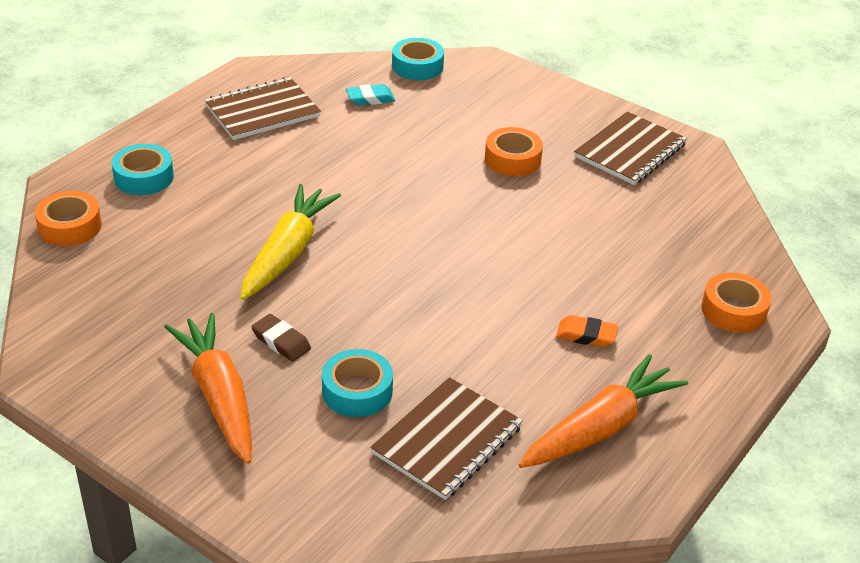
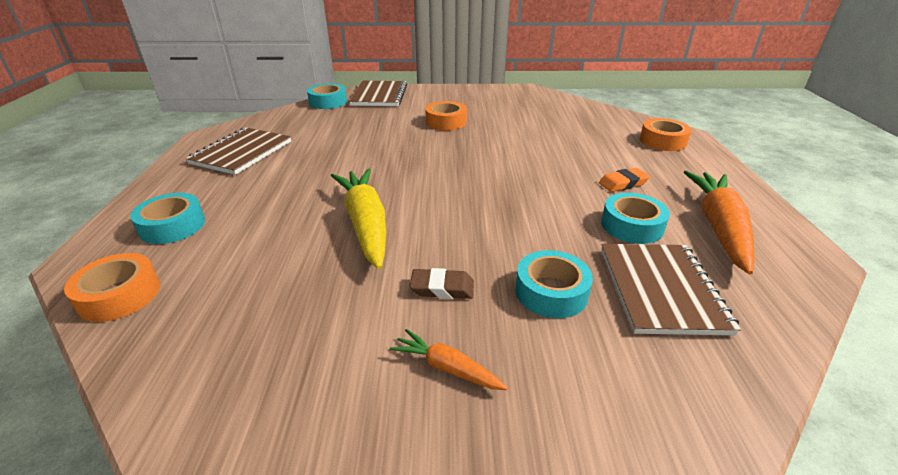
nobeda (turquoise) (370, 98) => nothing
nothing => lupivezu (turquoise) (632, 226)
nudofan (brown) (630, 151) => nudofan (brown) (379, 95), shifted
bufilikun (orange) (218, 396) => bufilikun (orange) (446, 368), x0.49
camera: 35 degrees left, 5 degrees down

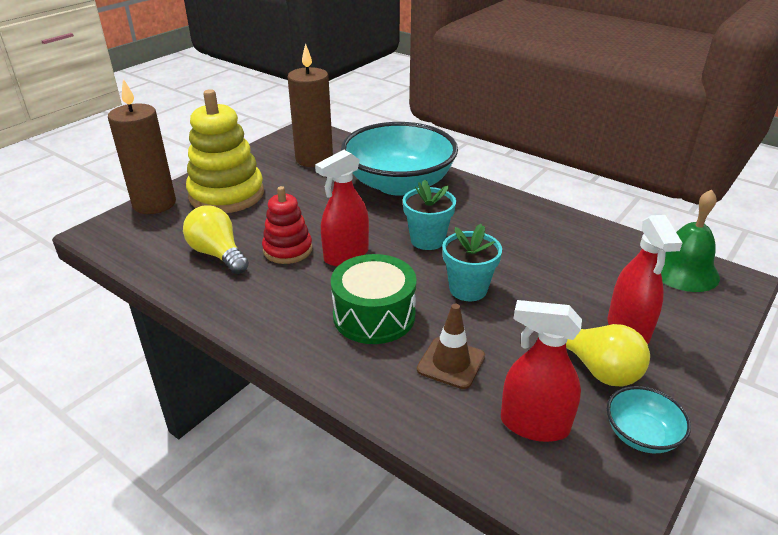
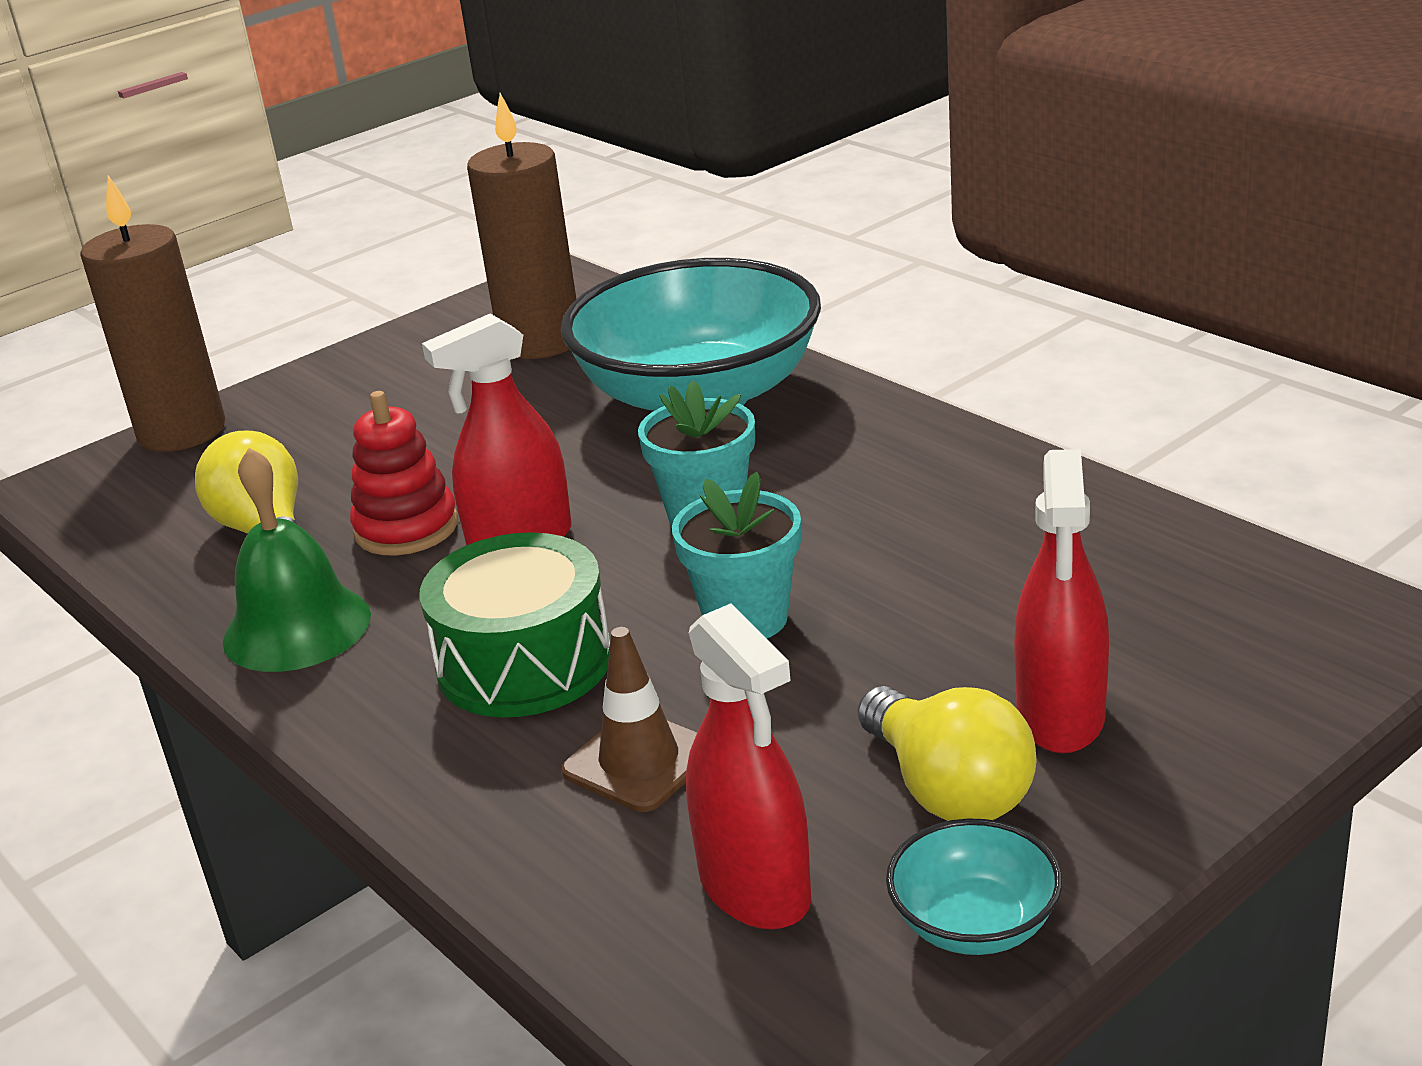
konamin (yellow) (226, 194) => nothing
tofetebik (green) (683, 271) => tofetebik (green) (297, 627), shifted
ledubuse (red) (534, 424) => ledubuse (red) (755, 888), 150 degrees counterclockwise
camera: 15 degrees right, 5 degrees down

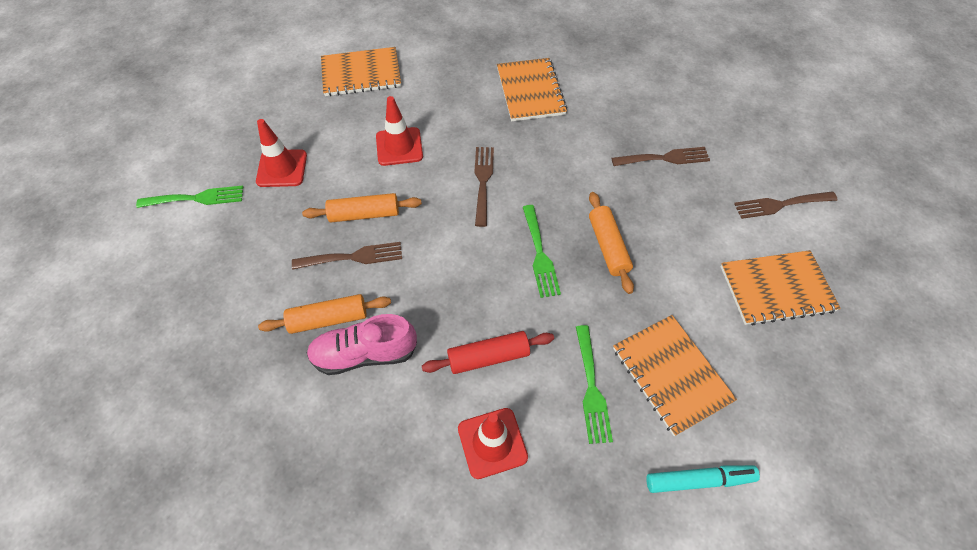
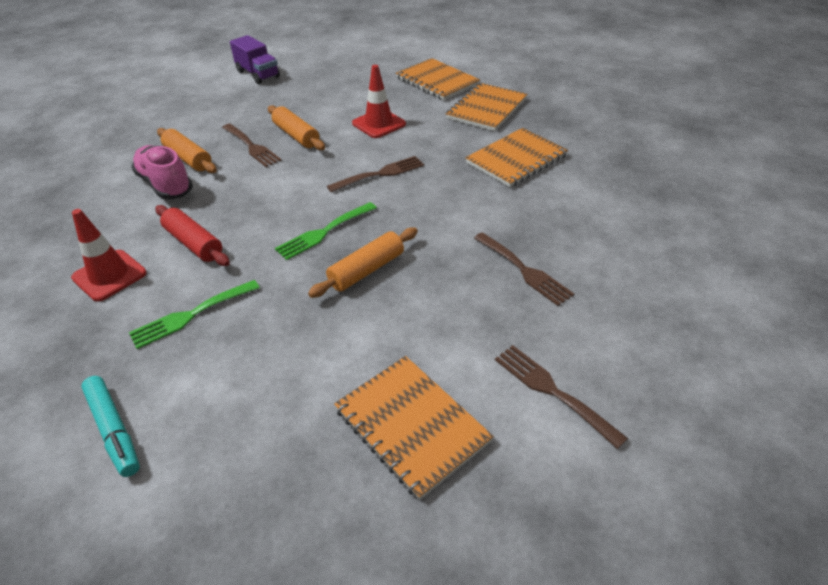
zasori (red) (282, 168) => nothing
nudofan (orange) (671, 374) => nudofan (orange) (486, 109), shifted
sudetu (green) (196, 198) => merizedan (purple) (258, 74)
camera: 60 degrees right, 15 degrees down

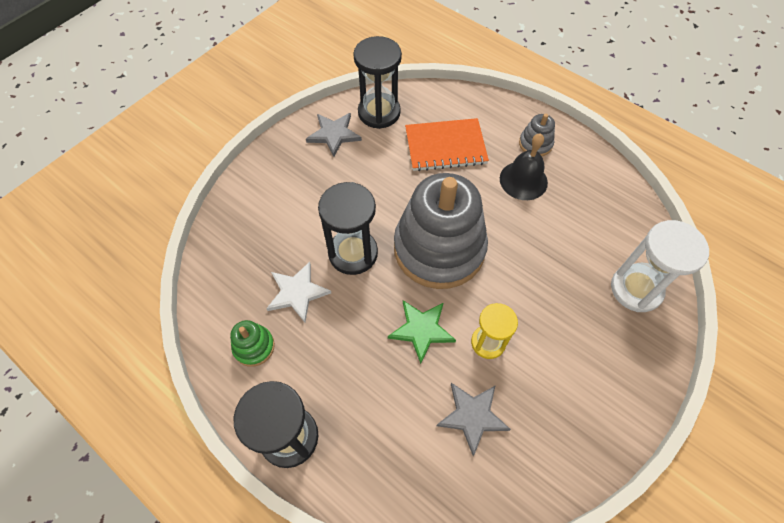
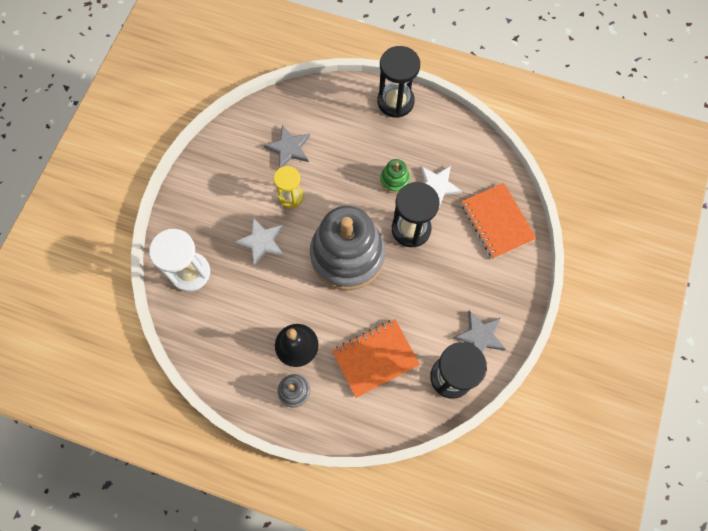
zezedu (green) (421, 330) => nothing
nothing => zezedu (white) (262, 242)
nothing => nudofan (orange) (497, 222)
konamin (green) (254, 347) => konamin (green) (394, 180), shifted
camera: 160 degrees right, 10 degrees up

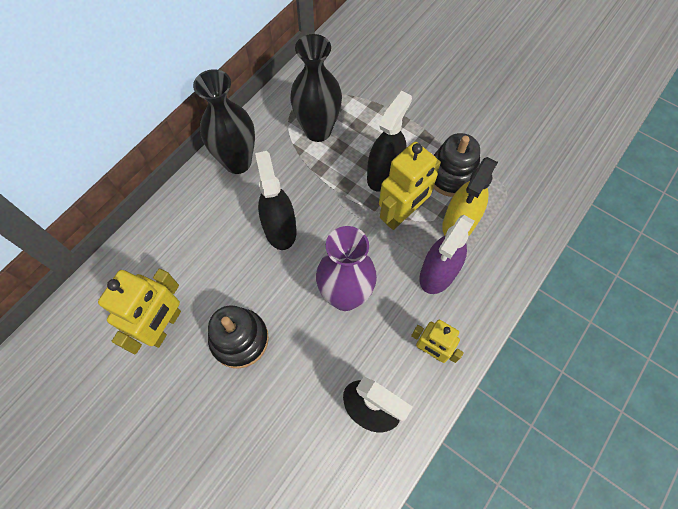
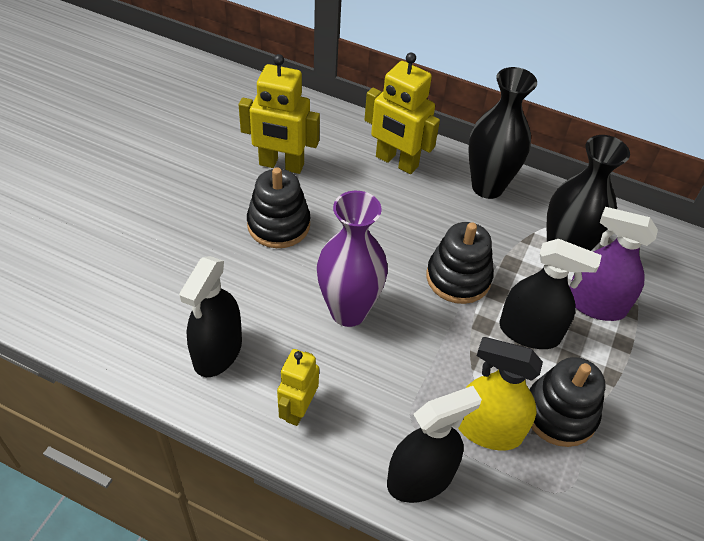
nothing => konamin (black) (458, 278)
ledubuse (black) (280, 229) => ledubuse (black) (420, 478), shifted
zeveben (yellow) (401, 214) => zeveben (yellow) (396, 162), shifted
ledubuse (purple) (438, 273) => ledubuse (purple) (595, 304), shifted
camera: 75 degrees right, 15 degrees down

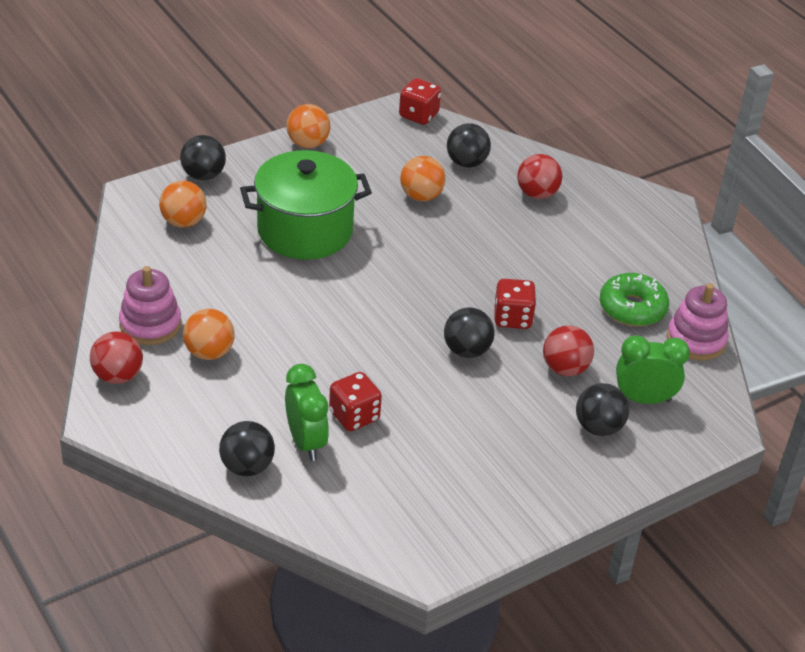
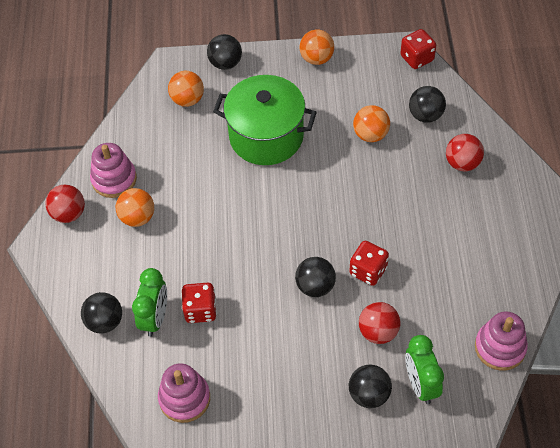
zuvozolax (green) (632, 308) => nothing
nothing => konamin (pink) (184, 398)
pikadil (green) (644, 399) => pikadil (green) (421, 384), 135 degrees counterclockwise
camera: 35 degrees right, 15 degrees up

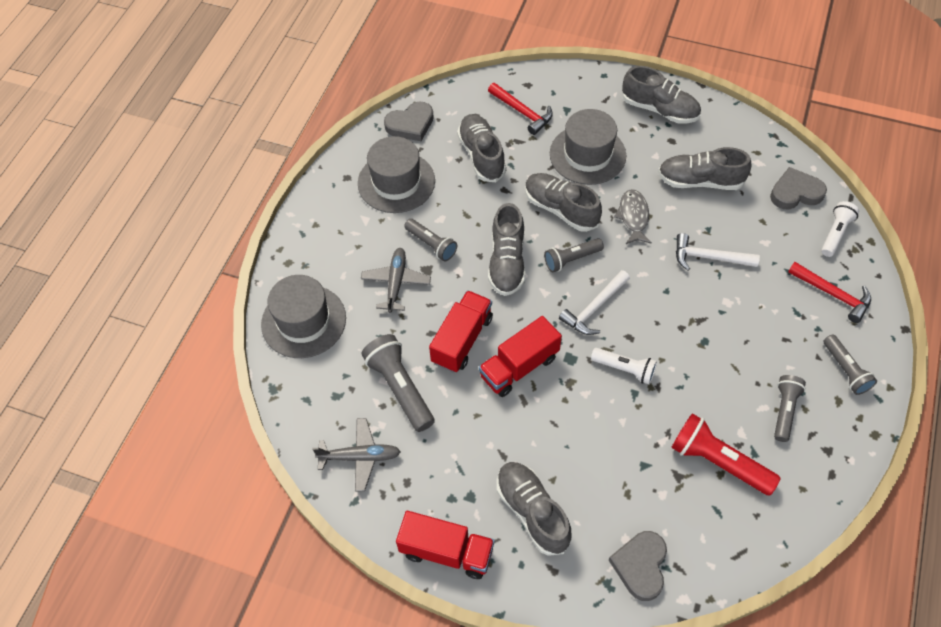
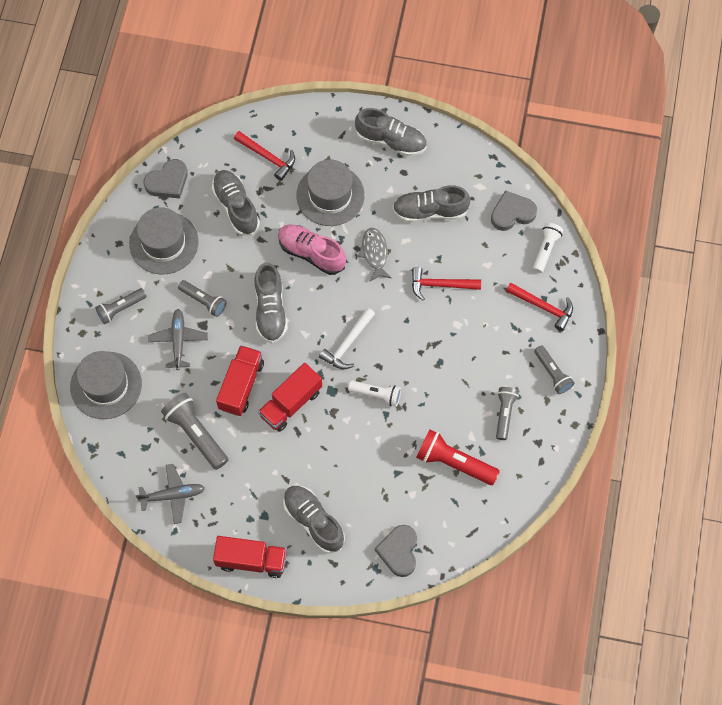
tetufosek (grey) (571, 259) => tetufosek (grey) (120, 308), shifted
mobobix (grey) (561, 209) => mobobix (pink) (311, 253)
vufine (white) (709, 257) => vufine (red) (440, 285)
camera: 10 degrees left, 10 degrees up

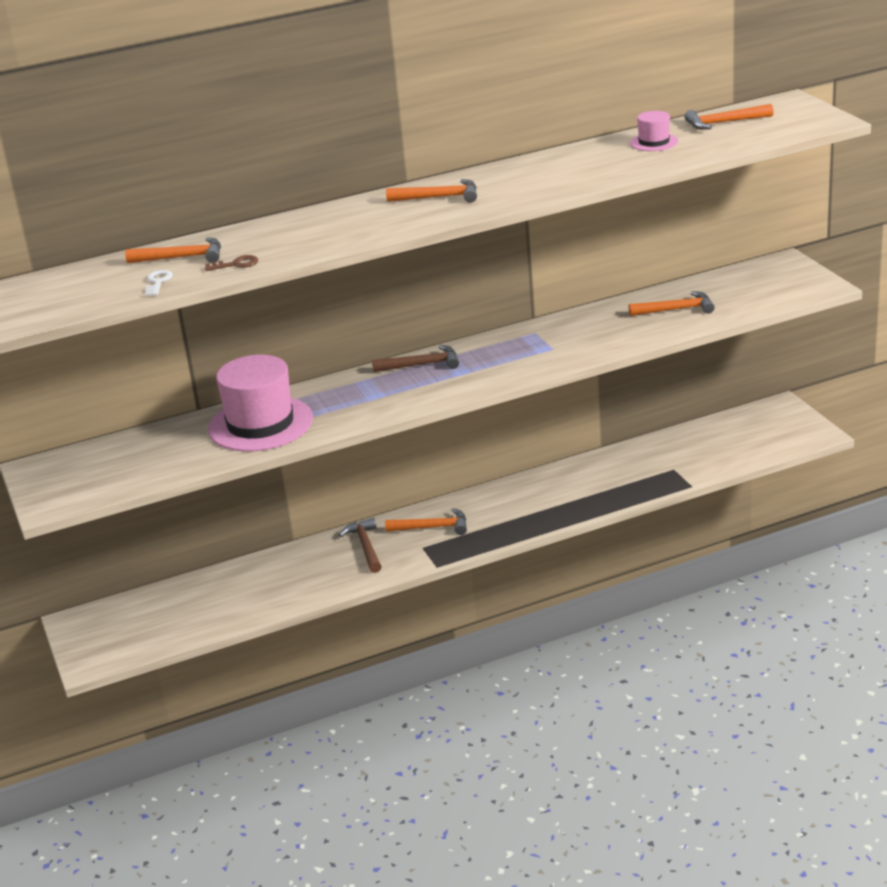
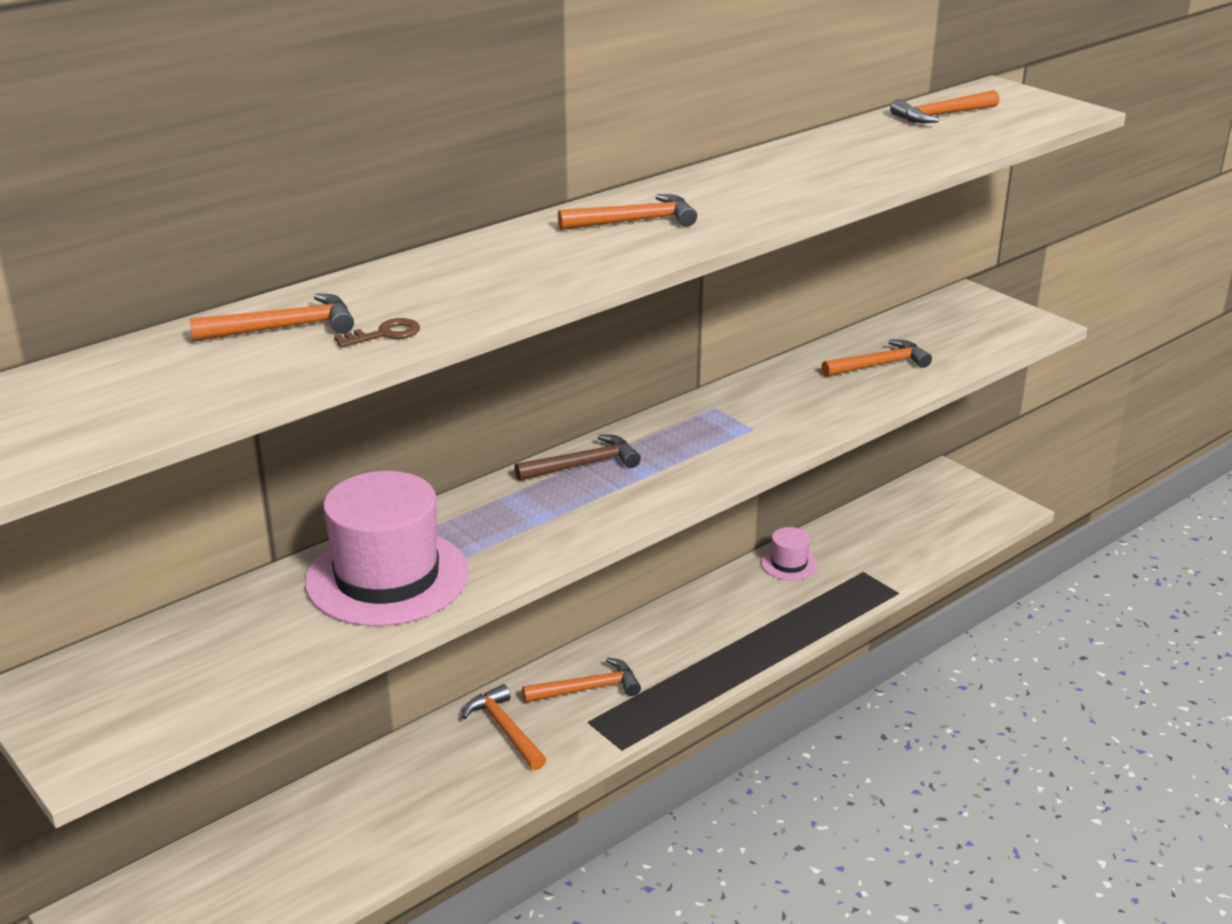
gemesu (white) (158, 282) => nothing
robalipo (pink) (654, 142) => robalipo (pink) (789, 564), shifted
vufine (brown) (365, 546) => vufine (orange) (505, 729)
camera: 20 degrees left, 0 degrees up

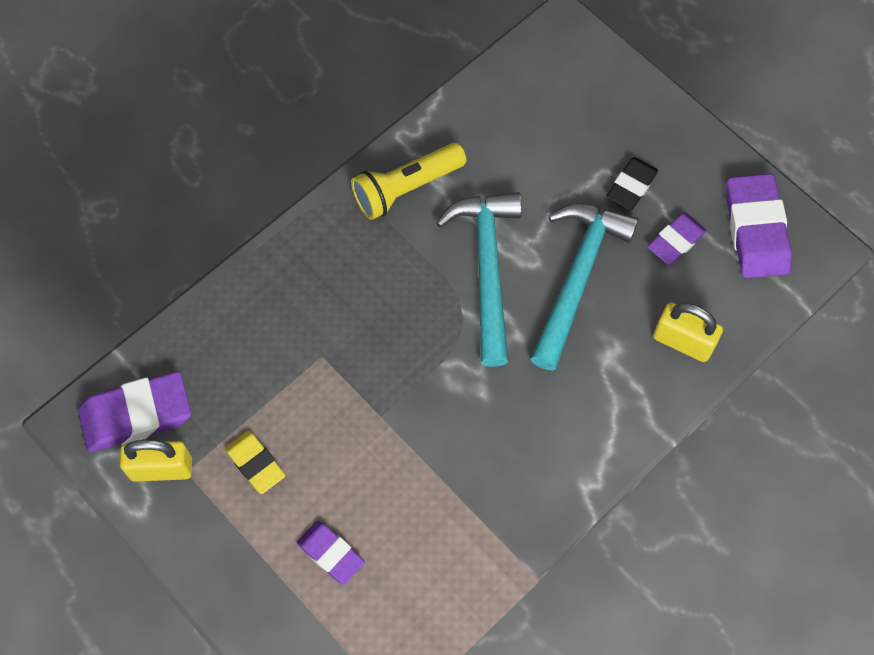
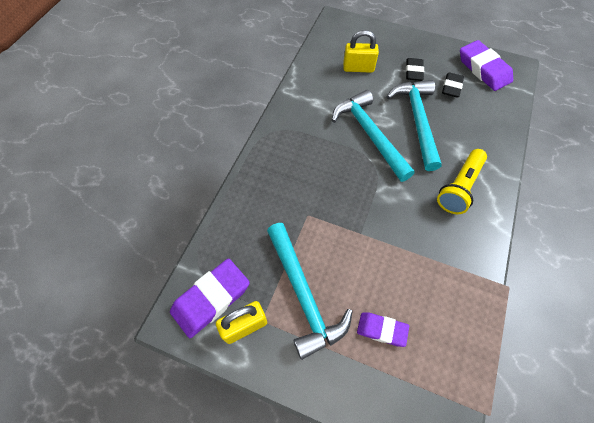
tetufosek (yellow) (406, 188) => tetufosek (yellow) (459, 187), shifted
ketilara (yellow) (683, 341) => ketilara (yellow) (358, 68), shifted
nobeda (yellow) (255, 463) => vufine (turquoise) (303, 295)
nobeda (purple) (676, 241) => nobeda (black) (451, 87)
camera: 25 degrees left, 5 degrees down

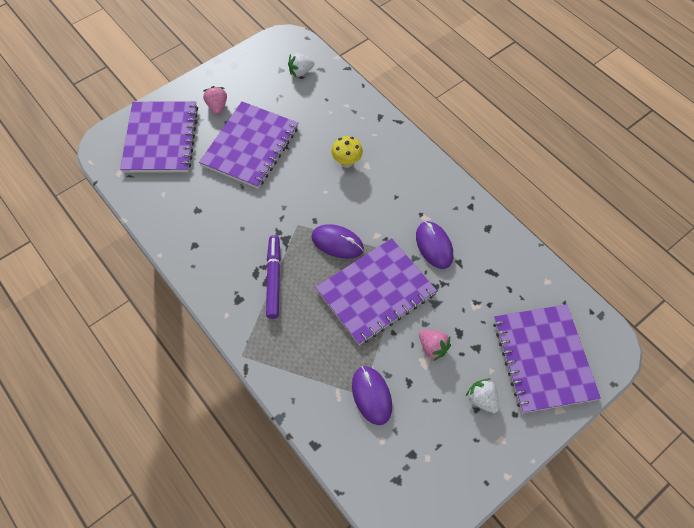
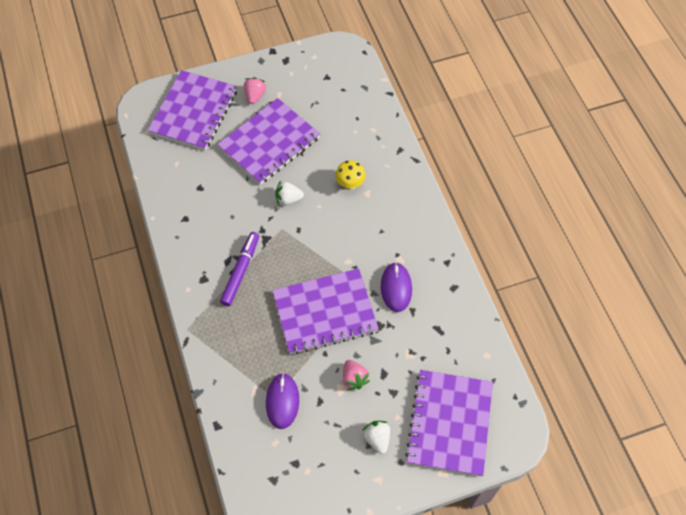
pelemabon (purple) (337, 243) => nothing
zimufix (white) (300, 72) => zimufix (white) (288, 199), shifted
camera: 20 degrees right, 0 degrees up

